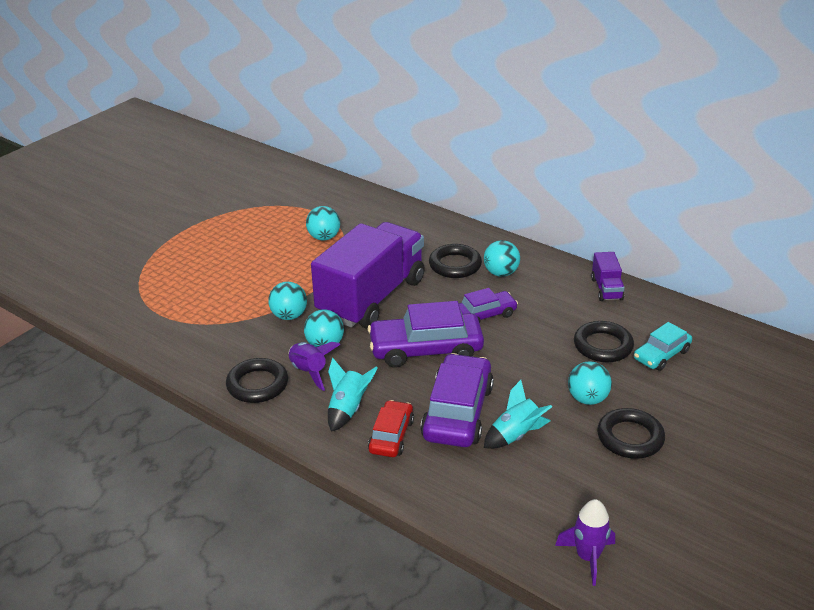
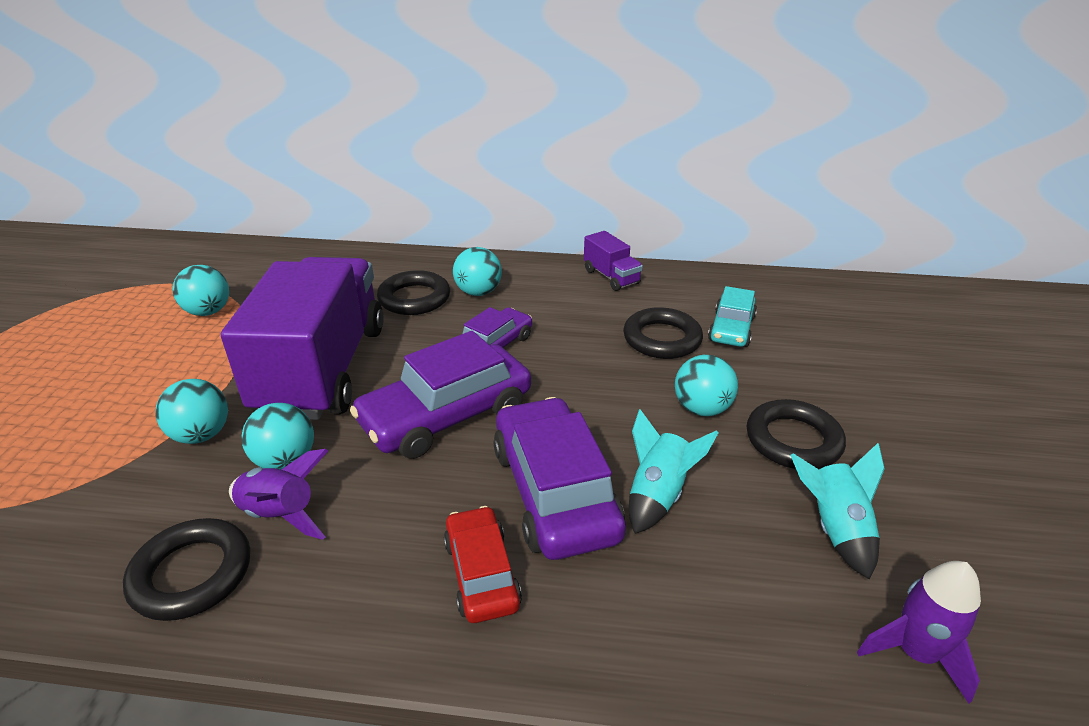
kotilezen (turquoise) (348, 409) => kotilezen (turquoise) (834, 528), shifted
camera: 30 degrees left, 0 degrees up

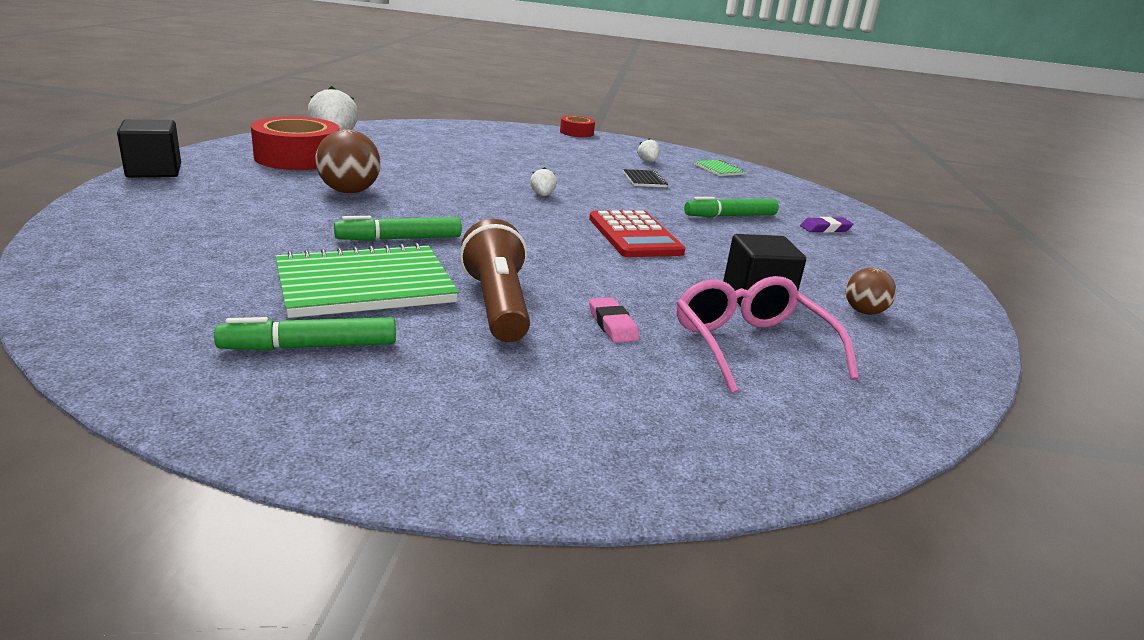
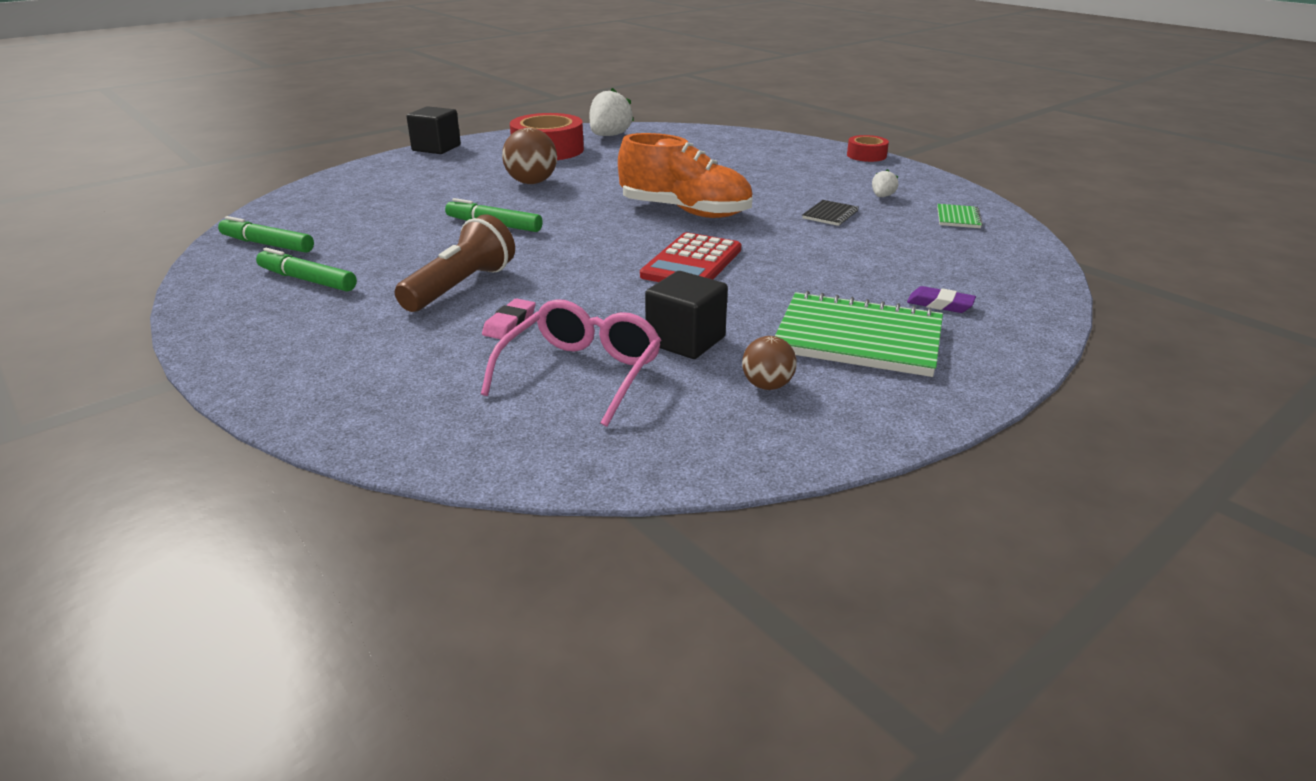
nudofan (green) (365, 285) => nudofan (green) (858, 338), shifted
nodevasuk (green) (730, 216) => nodevasuk (green) (267, 244), shifted
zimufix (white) (542, 195) => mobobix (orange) (685, 211)
camera: 45 degrees right, 5 degrees up

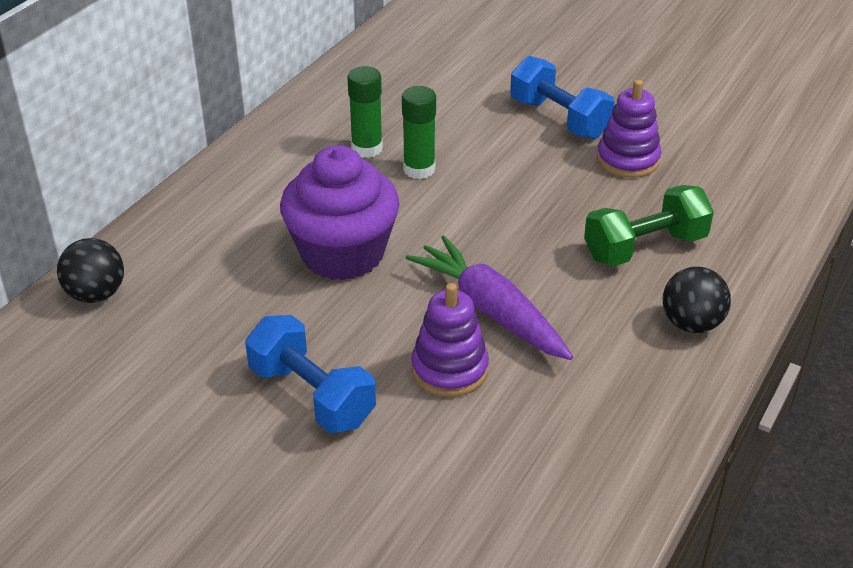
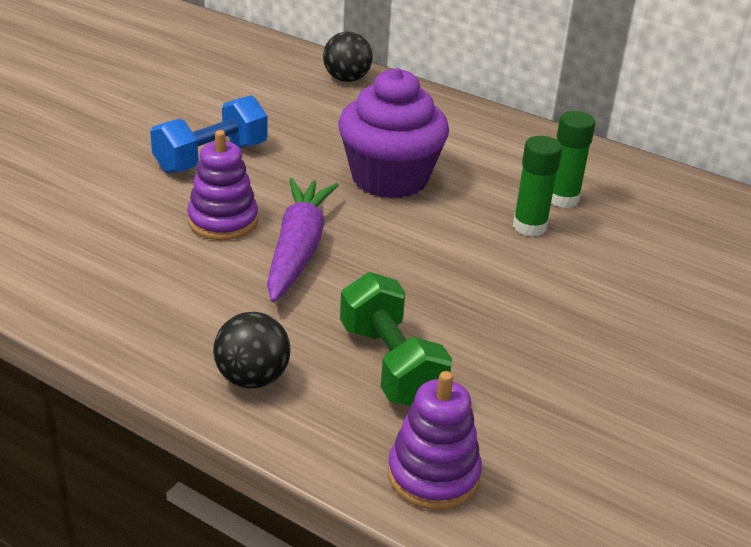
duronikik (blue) (559, 119) => nothing
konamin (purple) (628, 160) => konamin (purple) (433, 475), shifted
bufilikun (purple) (490, 310) => bufilikun (purple) (298, 249), 45 degrees counterclockwise
camera: 90 degrees right, 5 degrees down

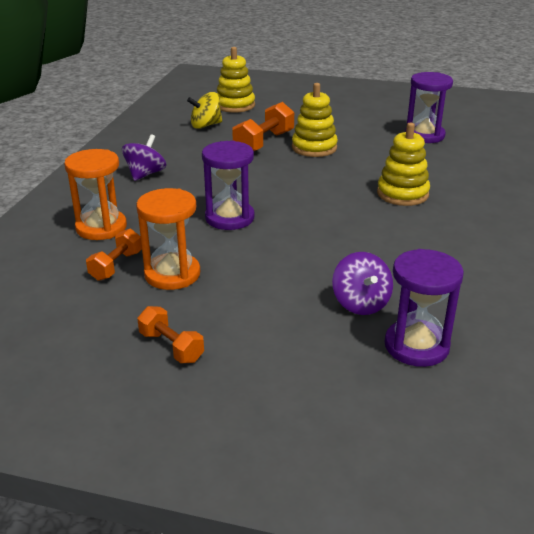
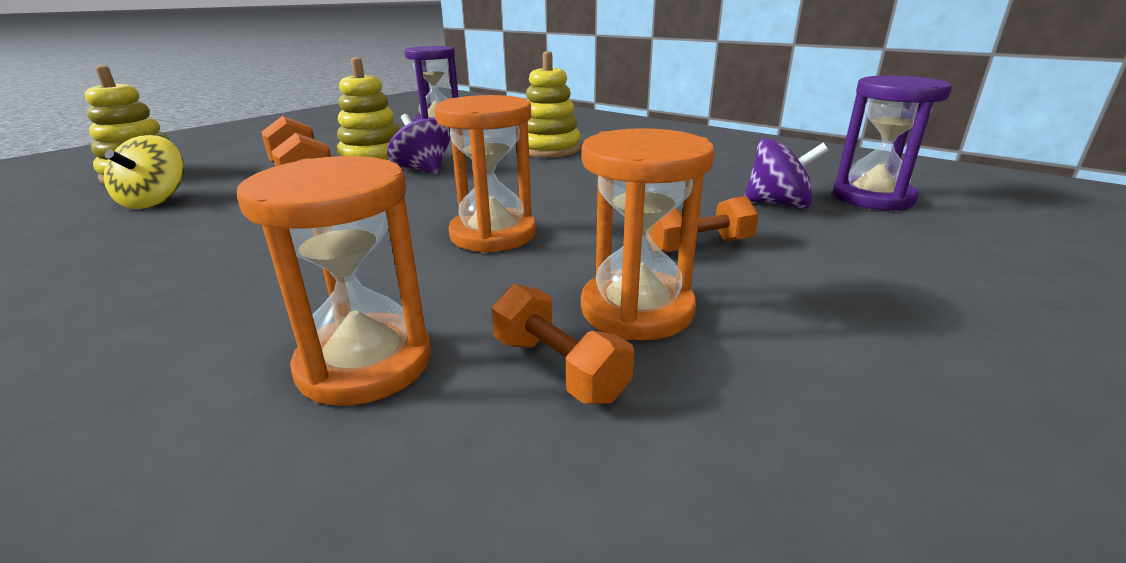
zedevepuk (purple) (145, 174) => zedevepuk (purple) (423, 170), shifted
duronikik (orange) (171, 347) => duronikik (orange) (698, 246), shifted
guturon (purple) (229, 218) => guturon (orange) (493, 234)
camera: 65 degrees left, 5 degrees down

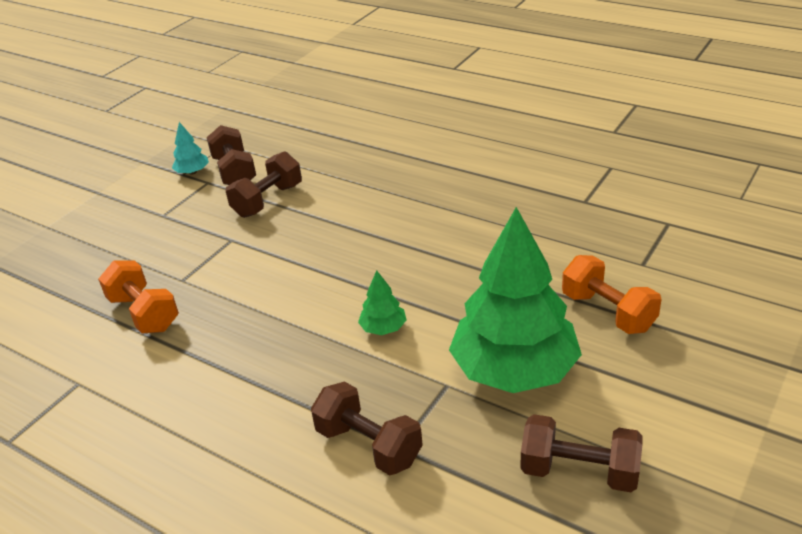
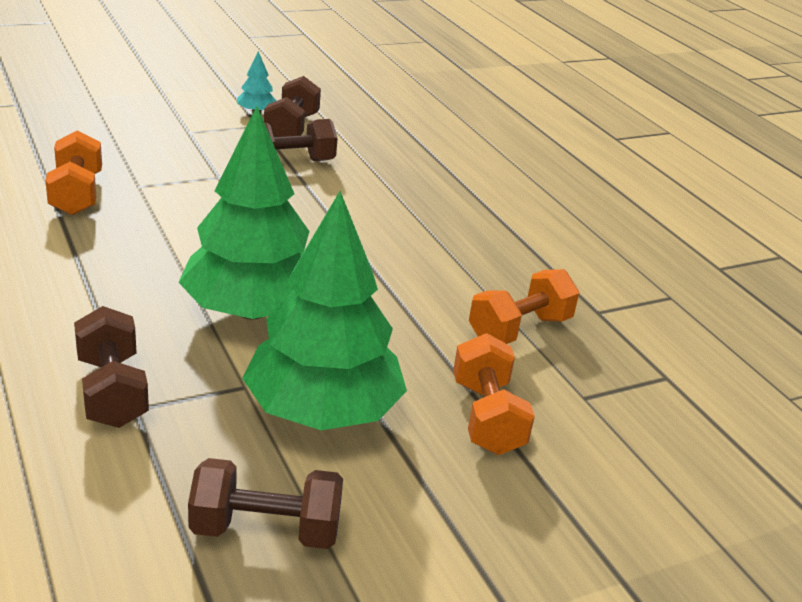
nothing => duronikik (orange) (519, 329)
duronikik (brown) (579, 471) => duronikik (brown) (265, 530), 45 degrees counterclockwise
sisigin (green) (383, 328) => sisigin (green) (251, 310), x2.45
camera: 25 degrees right, 5 degrees down

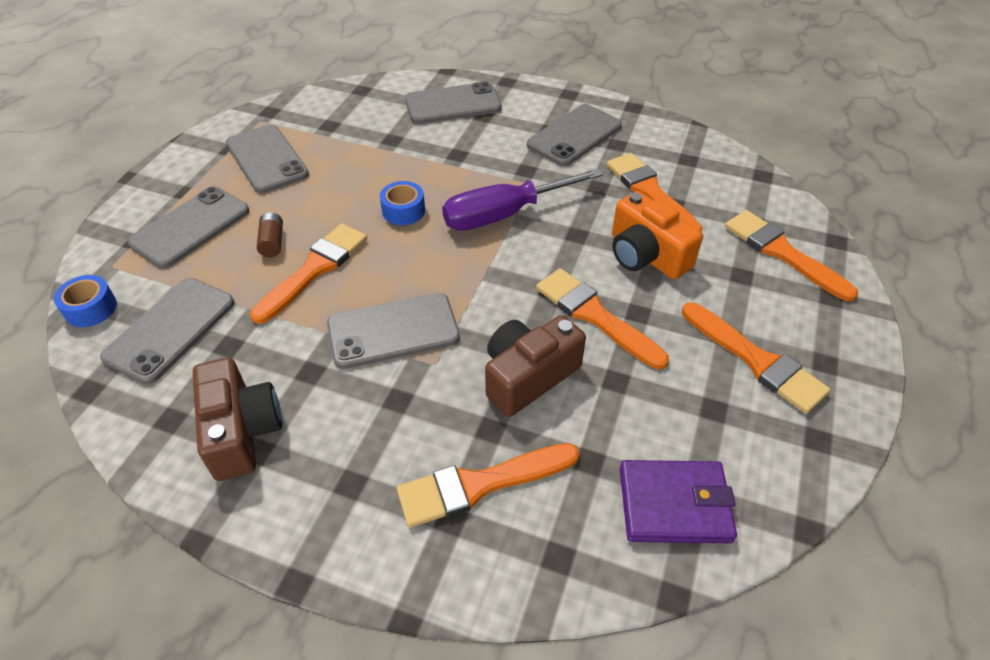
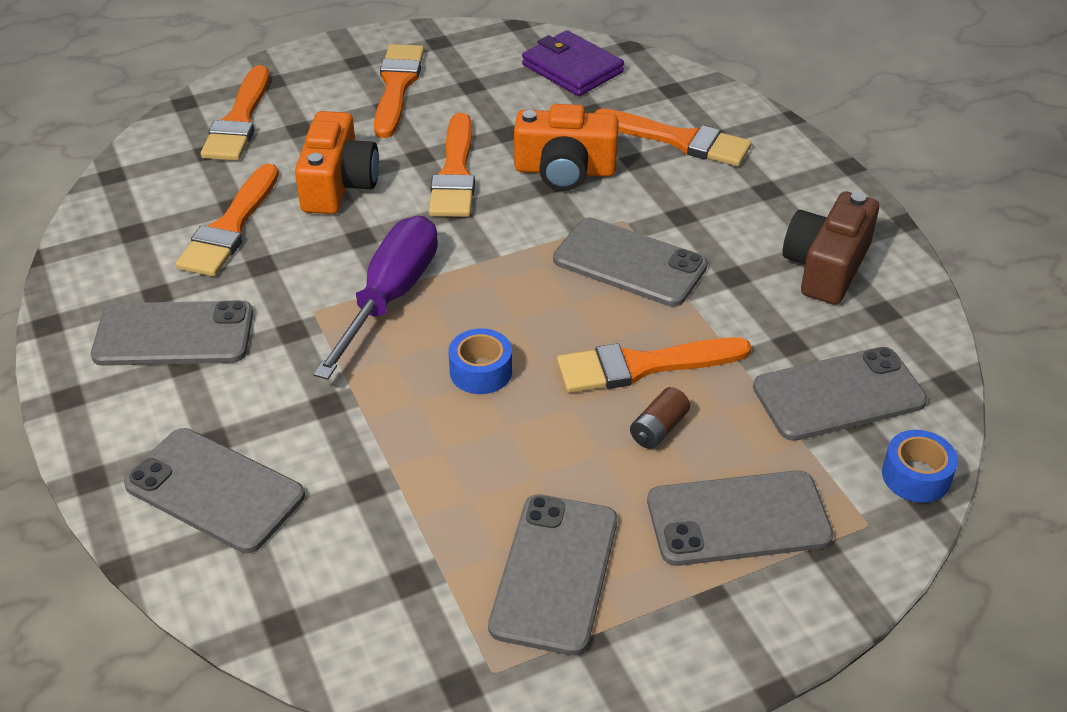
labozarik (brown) (528, 376) => labozarik (orange) (565, 170)
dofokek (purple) (505, 214) => dofokek (purple) (390, 297), 90 degrees counterclockwise
camera: 135 degrees left, 5 degrees down

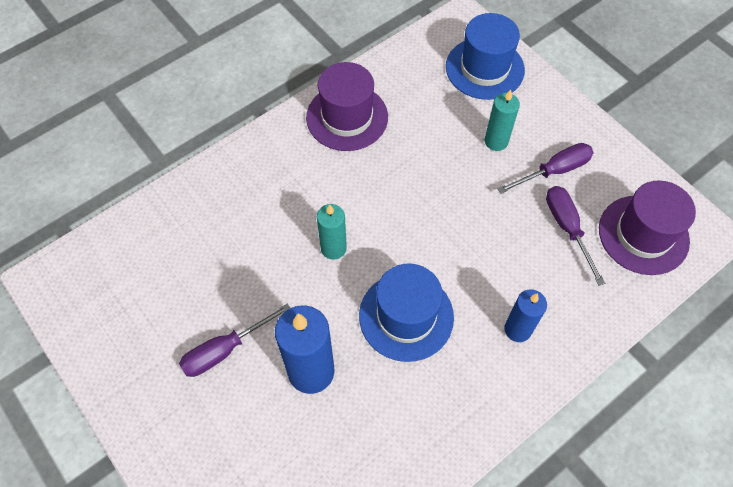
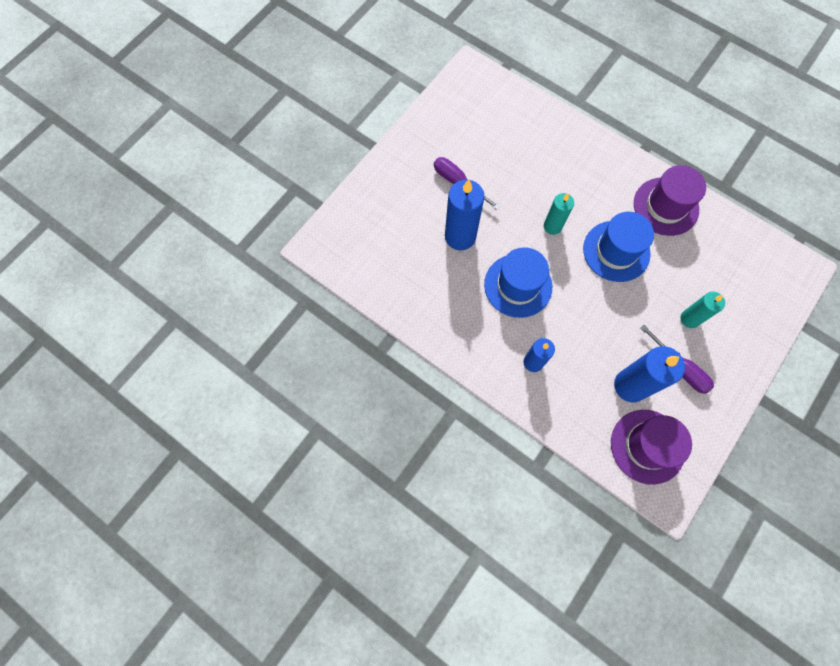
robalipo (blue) (484, 68) => robalipo (blue) (616, 251), shifted
dofokek (purple) (567, 228) => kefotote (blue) (630, 386)
camera: 75 degrees right, 10 degrees up

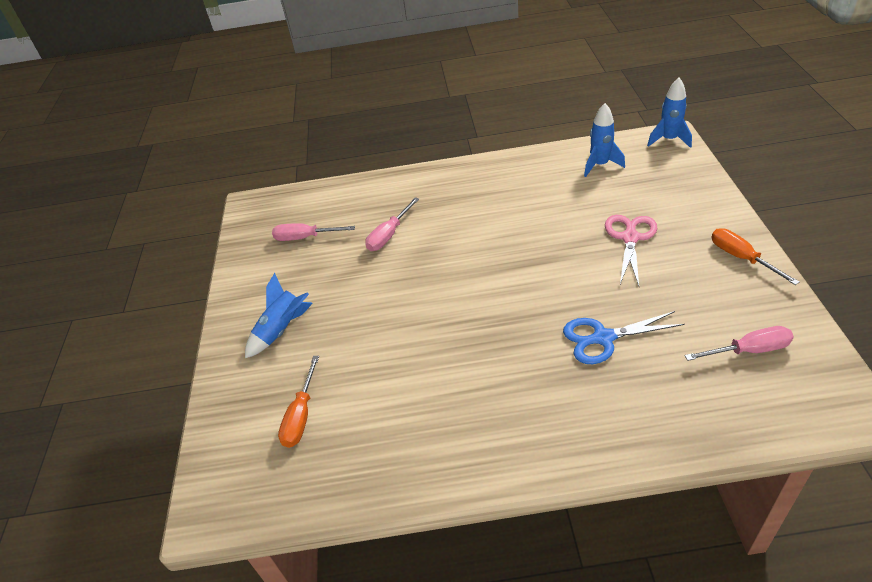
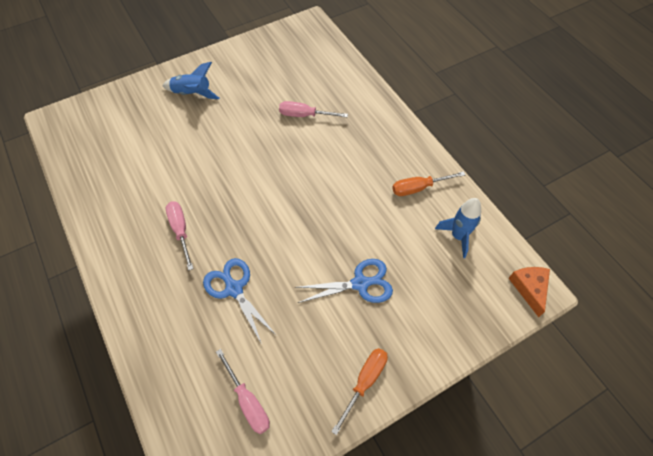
dofokek (pink) (305, 237) => dofokek (pink) (180, 231), shifted
dofokek (orange) (301, 416) => dofokek (orange) (418, 188), shifted
kotilezen (blue) (669, 140) => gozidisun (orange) (529, 288)
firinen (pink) (630, 237) => firinen (blue) (361, 283)
camera: 60 degrees right, 15 degrees up

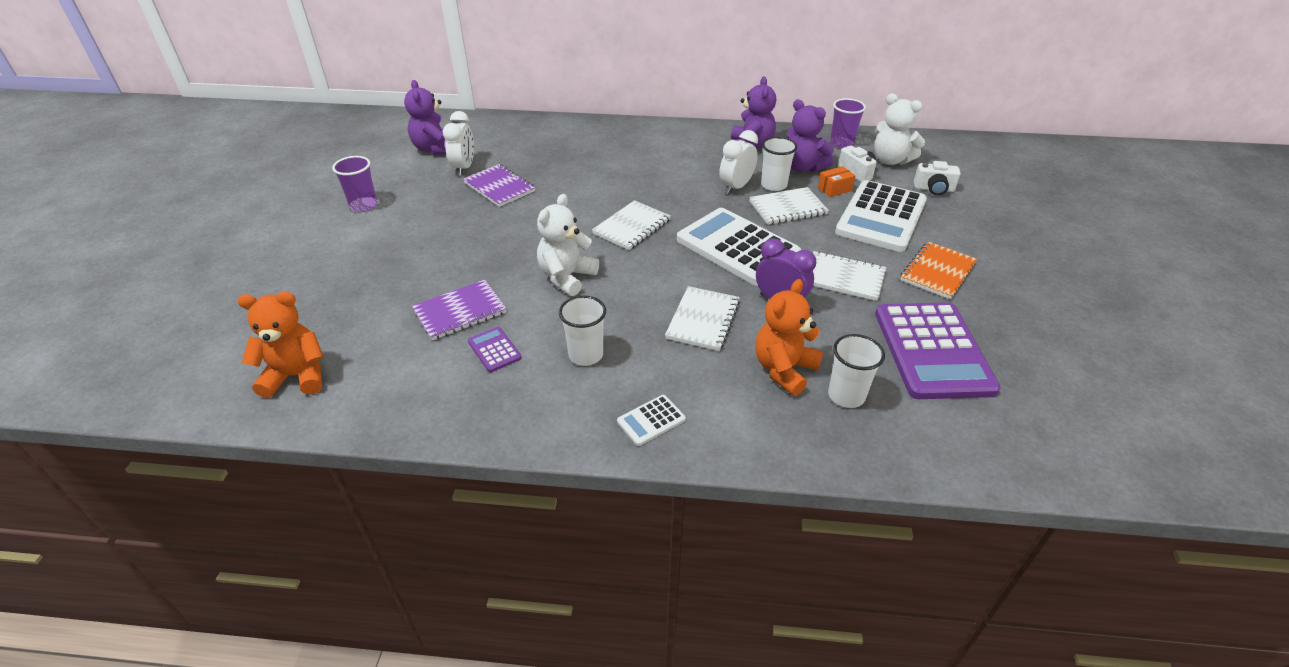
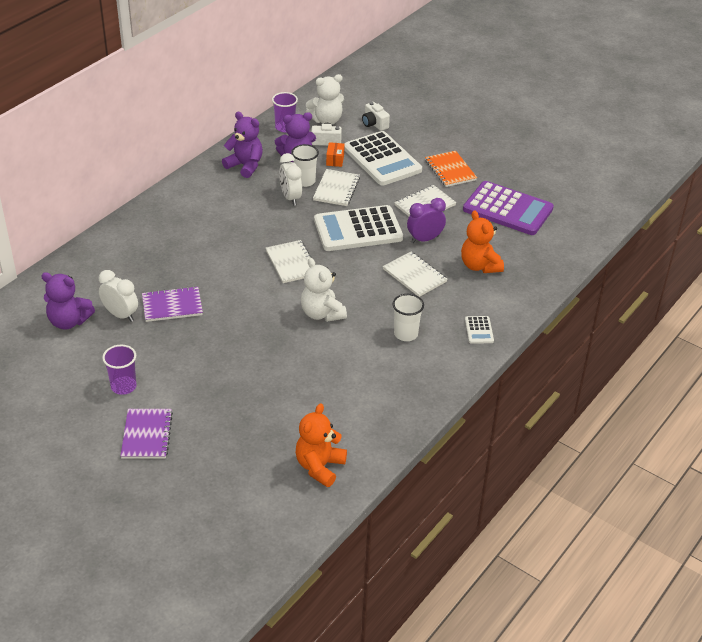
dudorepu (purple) (494, 350) => nothing
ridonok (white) (846, 395) => nothing
nudofan (purple) (460, 311) => nudofan (purple) (147, 435), shifted
labozarik (white) (933, 189) => labozarik (white) (374, 124), 105 degrees clockwise
camera: 60 degrees left, 0 degrees up

